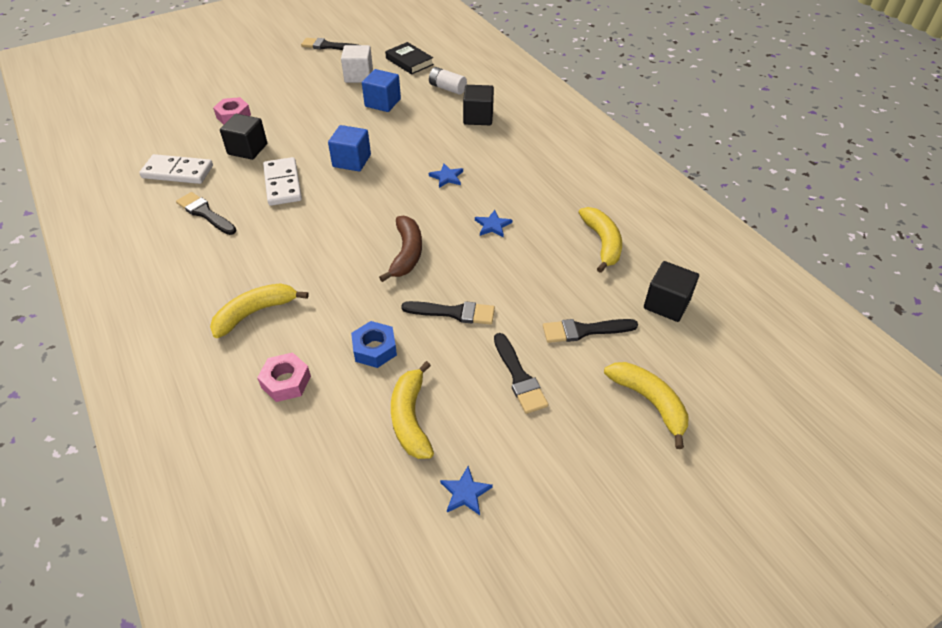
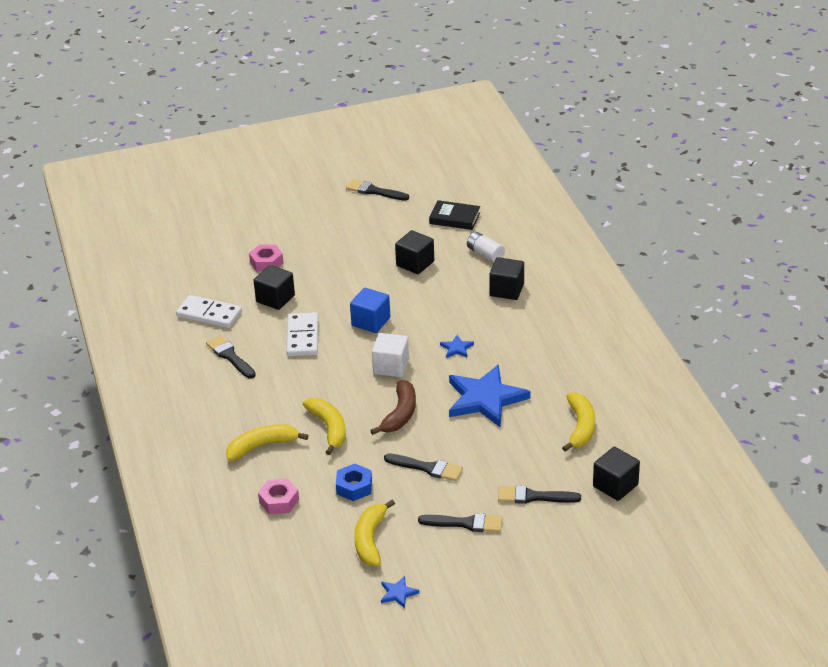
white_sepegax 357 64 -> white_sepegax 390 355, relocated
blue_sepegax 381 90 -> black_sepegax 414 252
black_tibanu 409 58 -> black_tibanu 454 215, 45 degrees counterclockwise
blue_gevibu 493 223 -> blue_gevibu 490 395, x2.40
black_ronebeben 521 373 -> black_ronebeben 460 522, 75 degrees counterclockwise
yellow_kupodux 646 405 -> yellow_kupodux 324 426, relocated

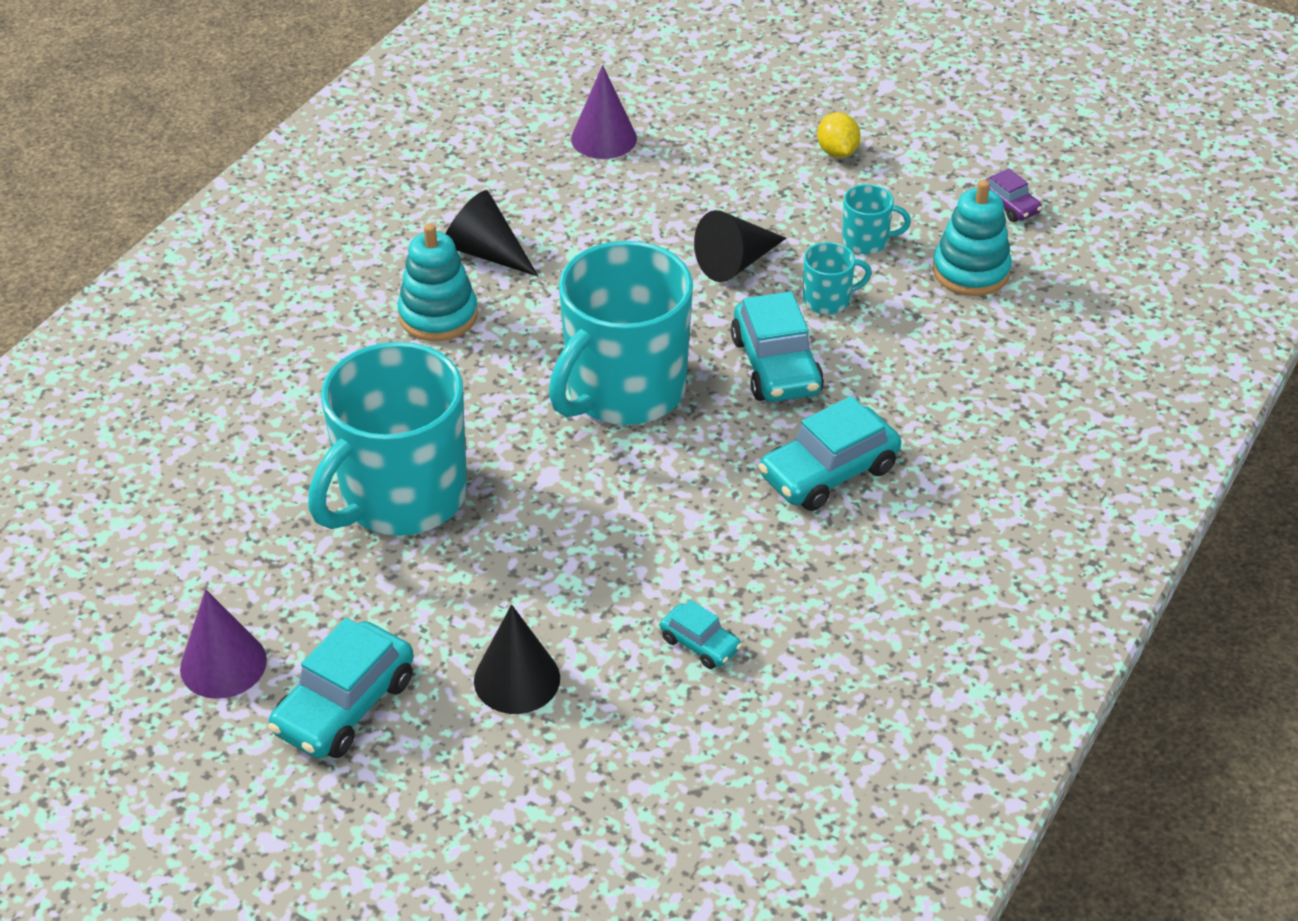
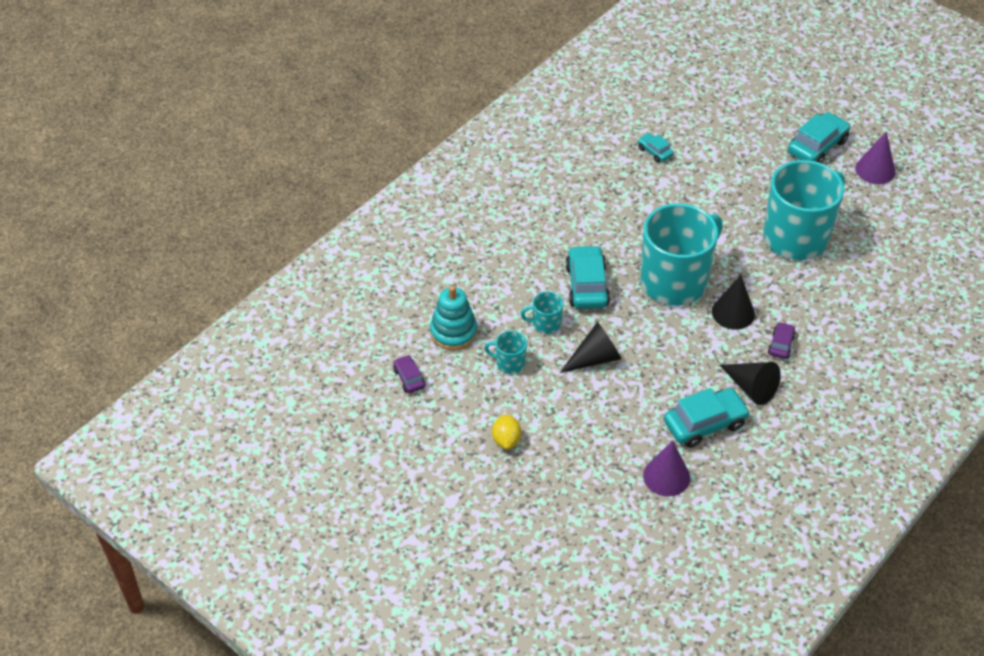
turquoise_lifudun 438 282 -> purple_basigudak 782 340
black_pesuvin 517 659 -> black_pesuvin 733 302, relocated
turquoise_basigudak 829 453 -> turquoise_basigudak 707 418, relocated

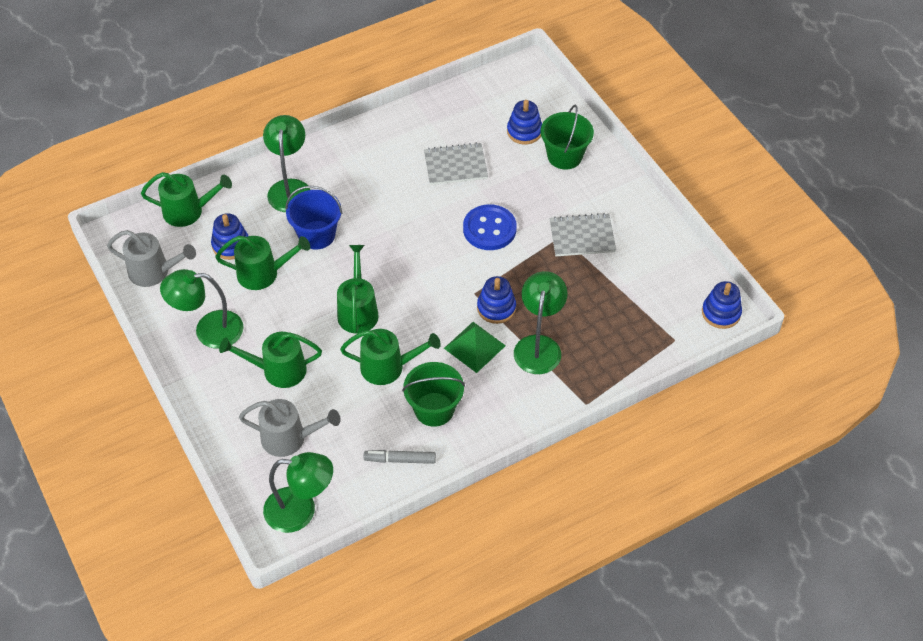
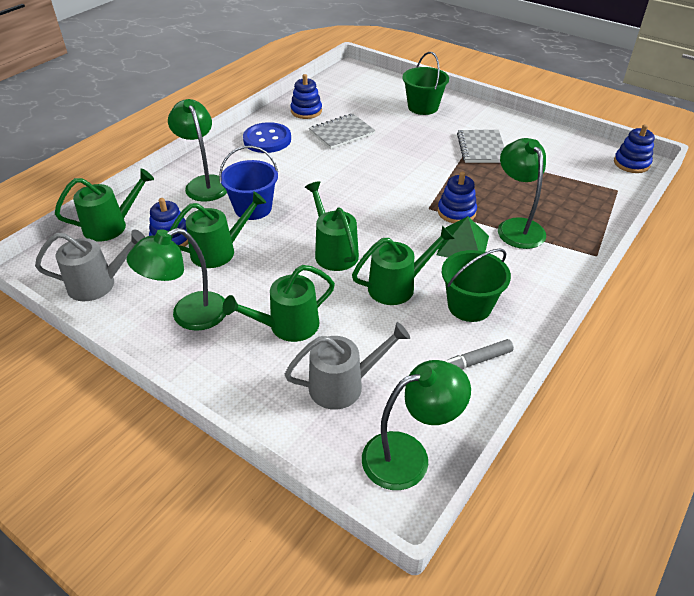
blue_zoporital 490 227 -> blue_zoporital 267 137, relocated
blue_lifudun 524 122 -> blue_lifudun 306 96, relocated
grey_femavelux 582 234 -> grey_femavelux 480 146, 60 degrees counterclockwise

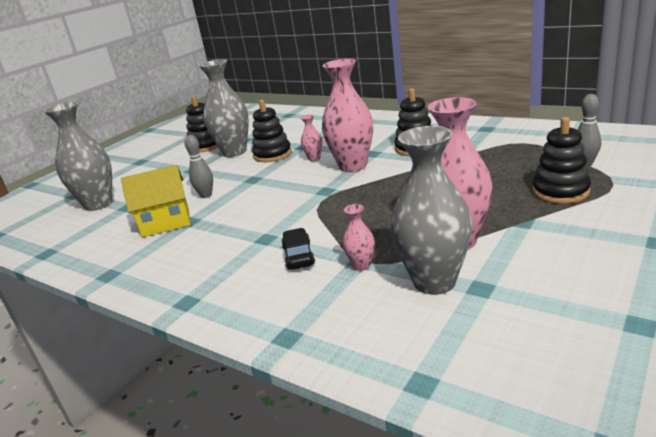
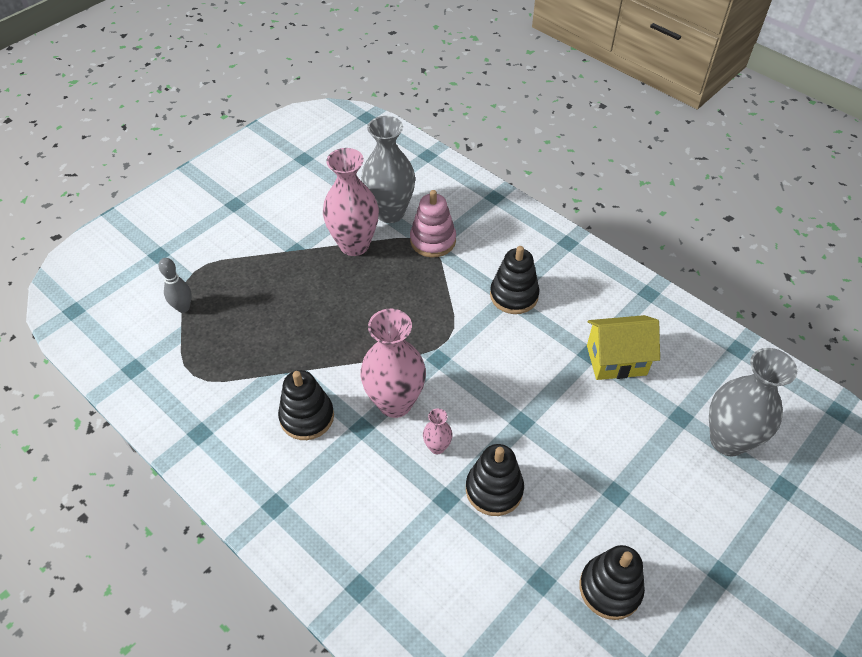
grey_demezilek 198 166 -> none
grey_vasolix 224 108 -> none
black_basigudak 298 249 -> none
pink_vasolix 359 237 -> pink_lifudun 433 223
black_lifudun 561 160 -> black_lifudun 515 280, relocated

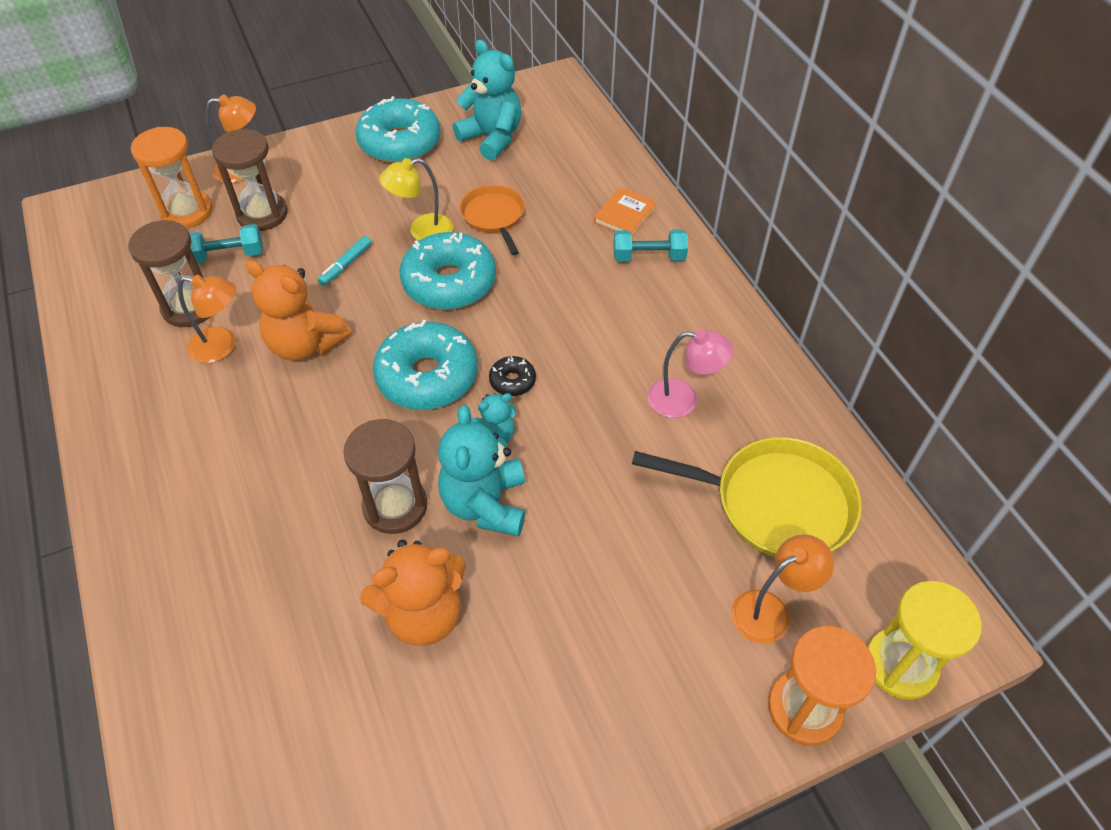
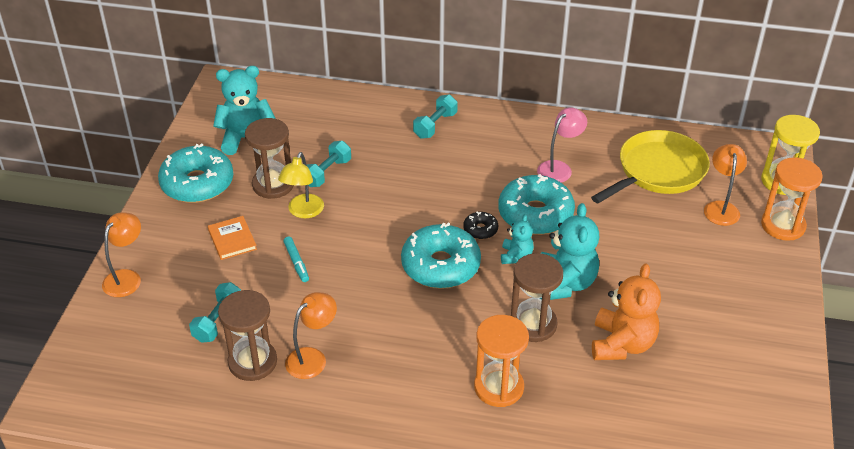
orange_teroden 172 177 -> orange_teroden 501 361, relocated
brown_teroden 250 180 -> brown_teroden 269 158, relocated
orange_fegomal 298 310 -> none
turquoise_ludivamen 447 271 -> turquoise_ludivamen 536 204, relocated
turquoise_fegomal 481 470 -> turquoise_fegomal 569 251, 120 degrees counterclockwise
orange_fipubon 492 220 -> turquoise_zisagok 329 164
orange_tibanu 625 211 -> orange_tibanu 232 238, relocated

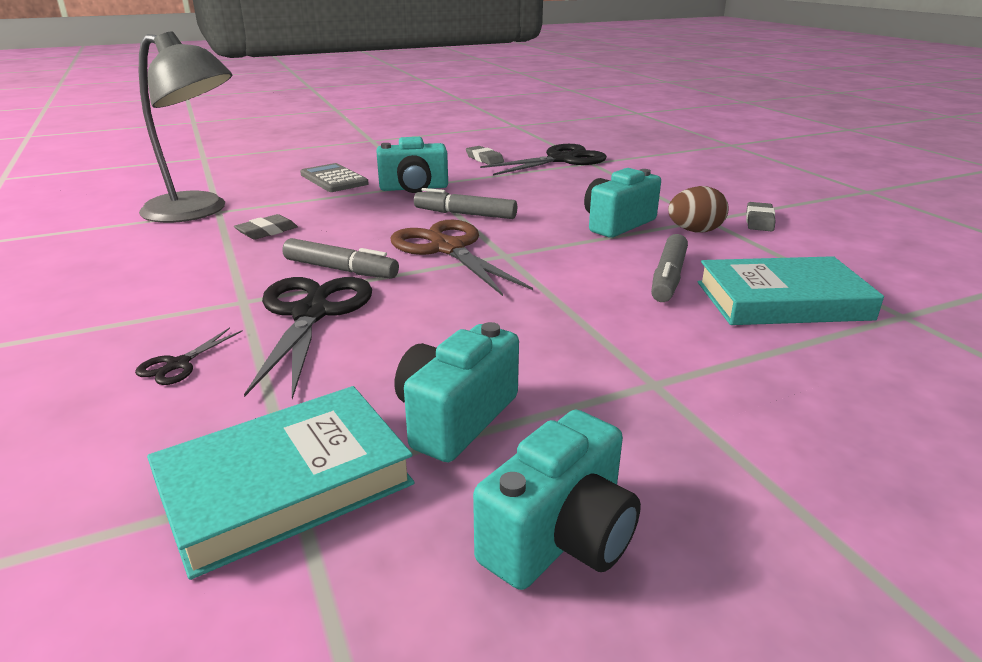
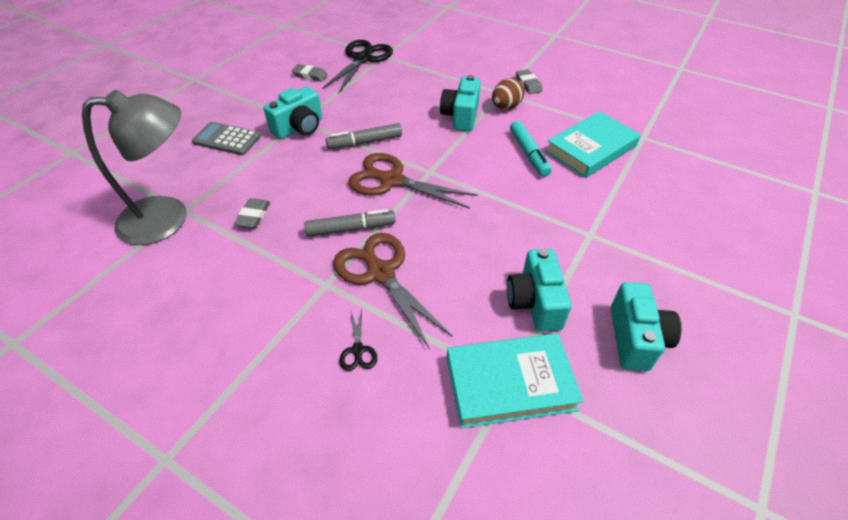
turquoise_tibanu 281 483 -> turquoise_tibanu 515 380, 60 degrees clockwise
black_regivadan 308 338 -> brown_regivadan 393 291
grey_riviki 669 268 -> turquoise_riviki 531 149

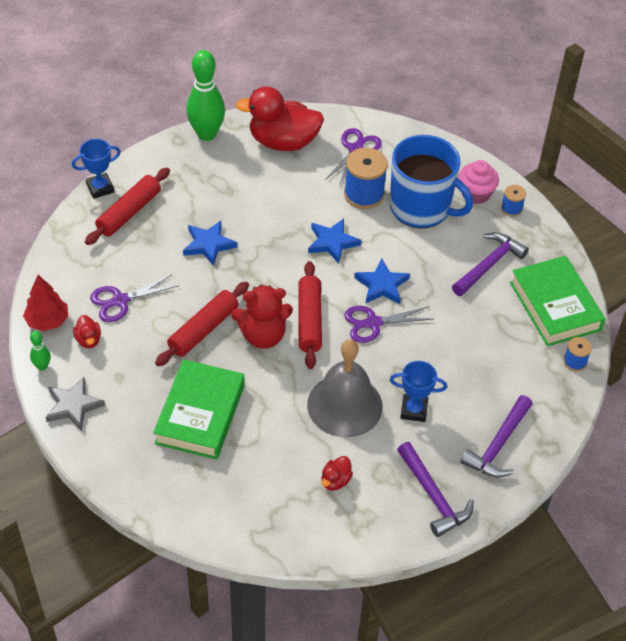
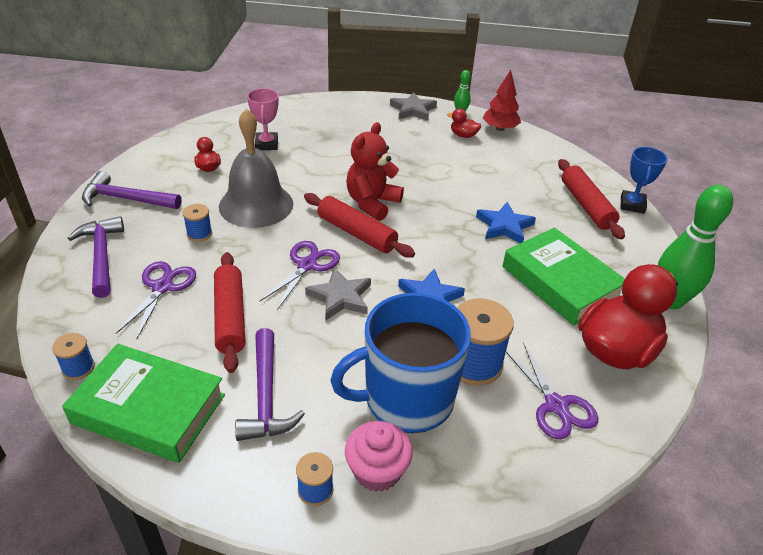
purple_regivadan 134 298 -> purple_regivadan 156 299, relocated
green_tibanu 199 409 -> green_tibanu 563 276, relocated
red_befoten 202 324 -> red_befoten 229 312, relocated
blue_gevibu 382 281 -> grey_gevibu 338 294
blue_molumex 418 391 -> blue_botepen 197 223
none -> pink_molumex 263 119

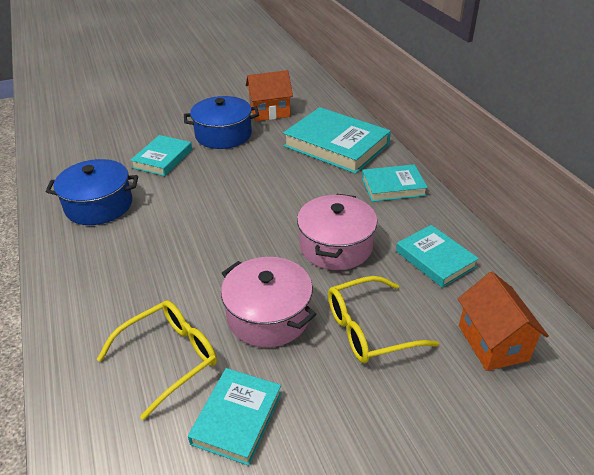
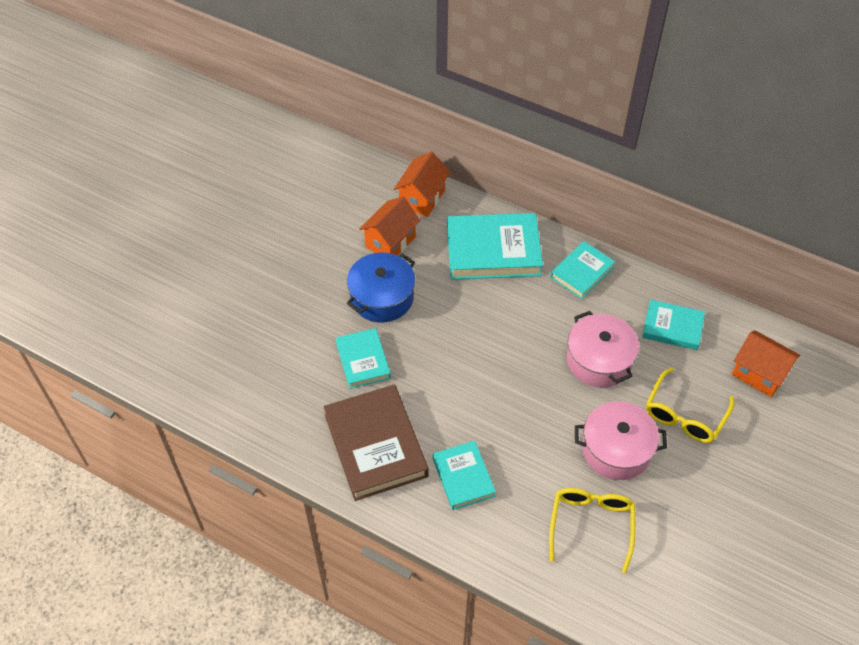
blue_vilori 92 192 -> brown_tibanu 376 442
turquoise_tibanu 235 417 -> turquoise_tibanu 464 475, relocated
none -> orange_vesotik 422 184

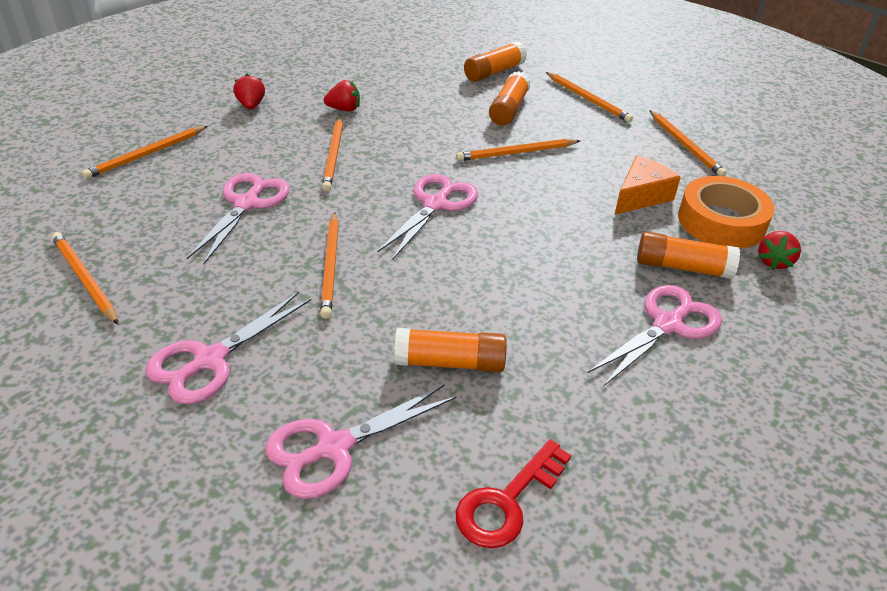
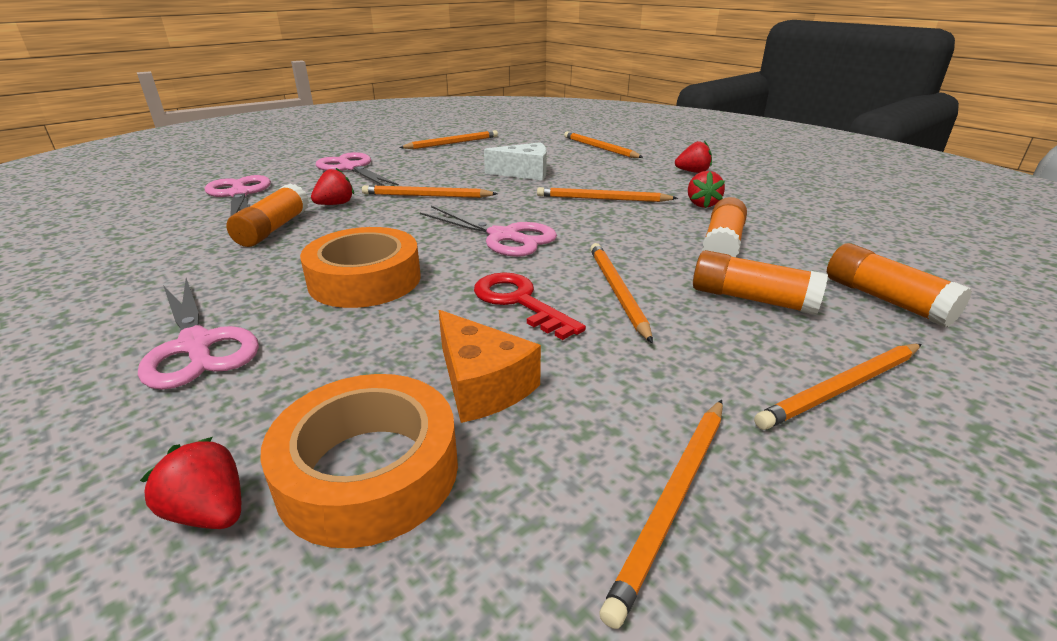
pink_regivadan 238 218 -> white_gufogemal 515 161
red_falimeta 513 493 -> red_falimeta 530 306, relocated
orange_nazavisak 688 255 -> orange_nazavisak 724 227, relocated
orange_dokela 688 143 -> orange_dokela 661 514, 45 degrees counterclockwise
none -> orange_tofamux 360 267
none -> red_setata 332 186

